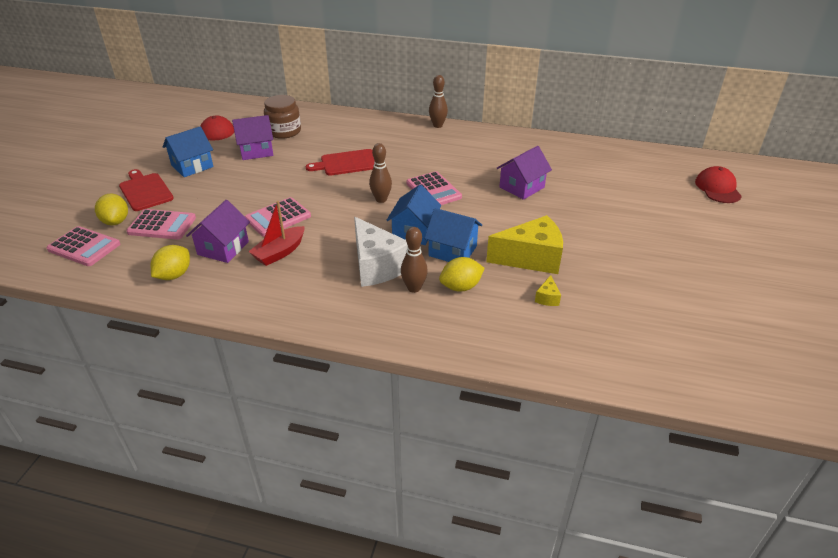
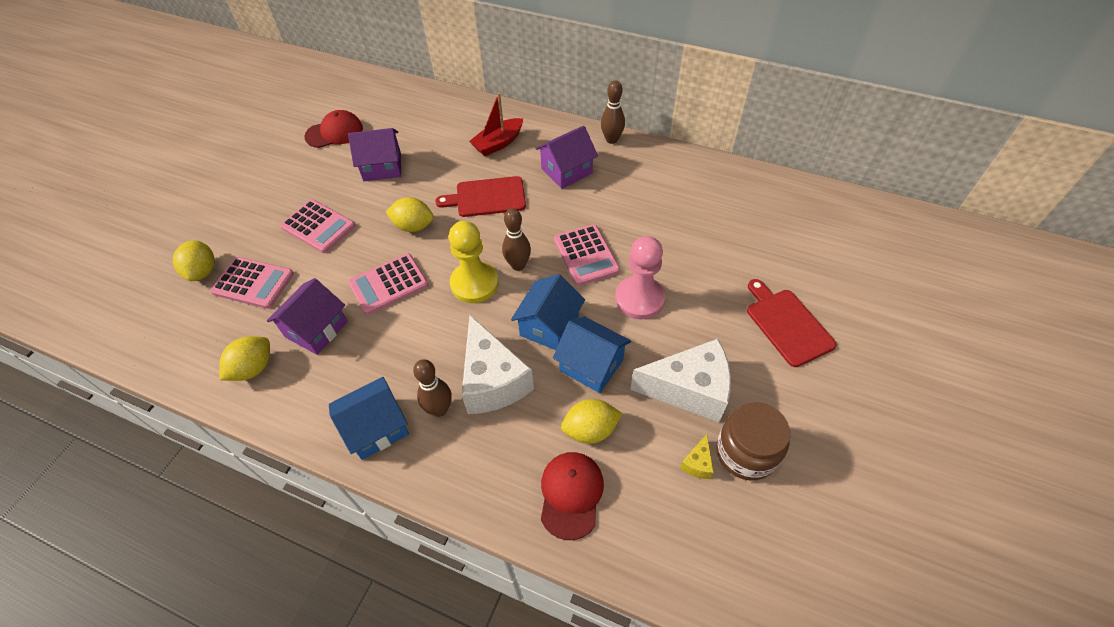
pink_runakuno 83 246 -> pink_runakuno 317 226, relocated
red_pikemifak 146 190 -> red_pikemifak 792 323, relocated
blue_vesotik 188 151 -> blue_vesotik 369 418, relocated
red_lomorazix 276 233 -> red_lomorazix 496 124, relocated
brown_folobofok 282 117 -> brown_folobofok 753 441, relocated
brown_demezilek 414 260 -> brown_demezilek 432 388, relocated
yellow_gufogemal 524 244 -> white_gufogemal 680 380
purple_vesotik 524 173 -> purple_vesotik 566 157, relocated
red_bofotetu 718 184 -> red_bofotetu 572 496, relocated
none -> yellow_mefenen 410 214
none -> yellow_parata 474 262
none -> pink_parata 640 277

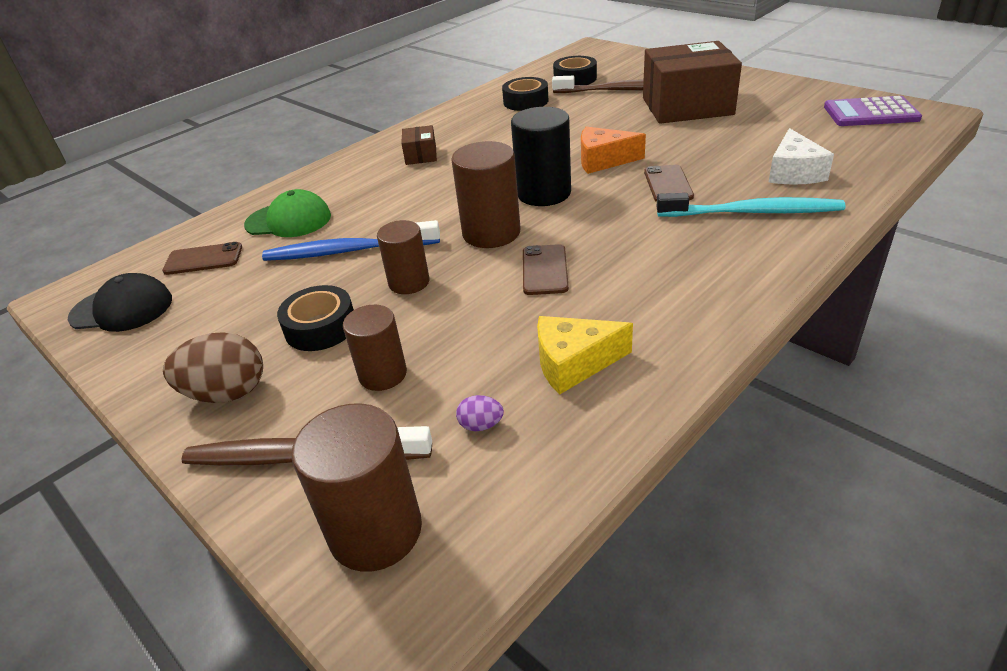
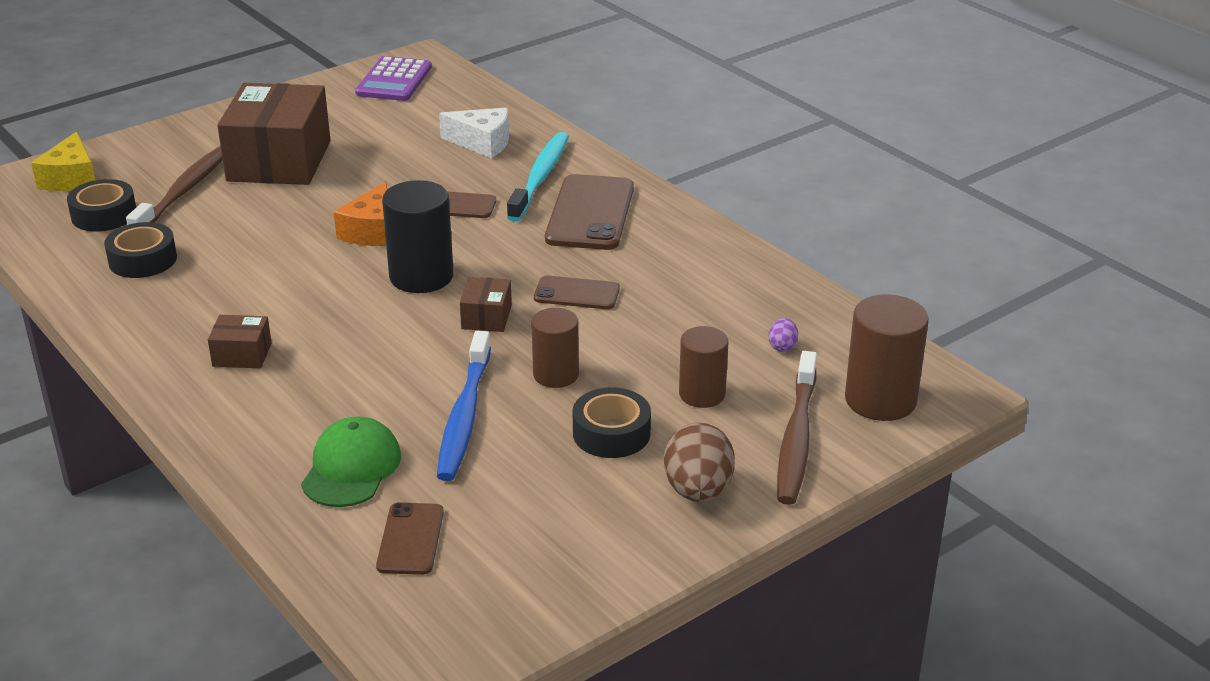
black_bofotetu 120 302 -> none
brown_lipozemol 486 194 -> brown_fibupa 486 304
yellow_gufogemal 585 355 -> yellow_gufogemal 63 161, relocated
none -> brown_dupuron 589 212

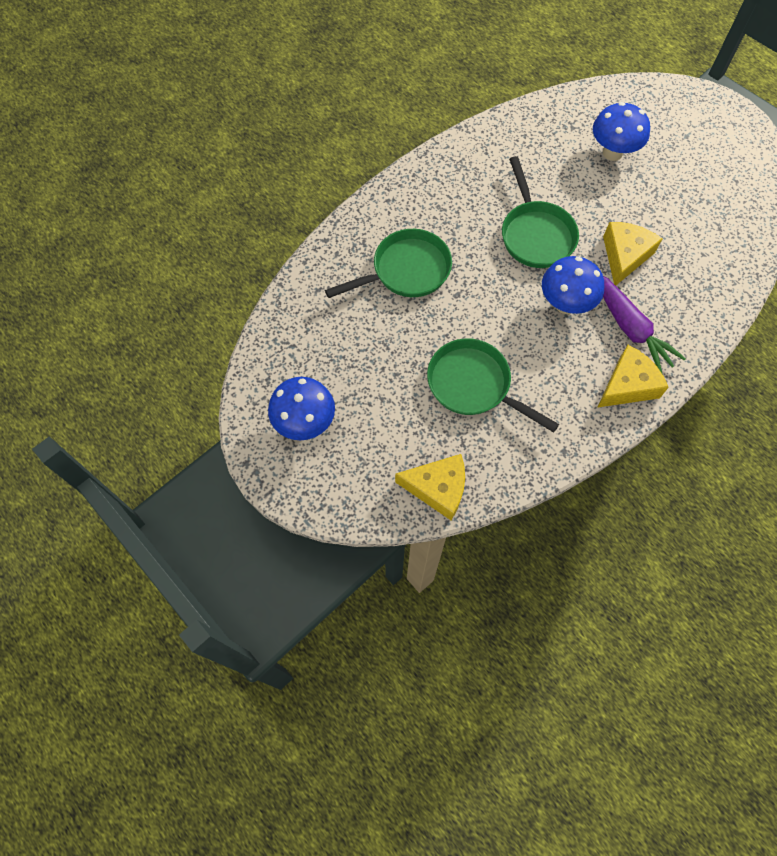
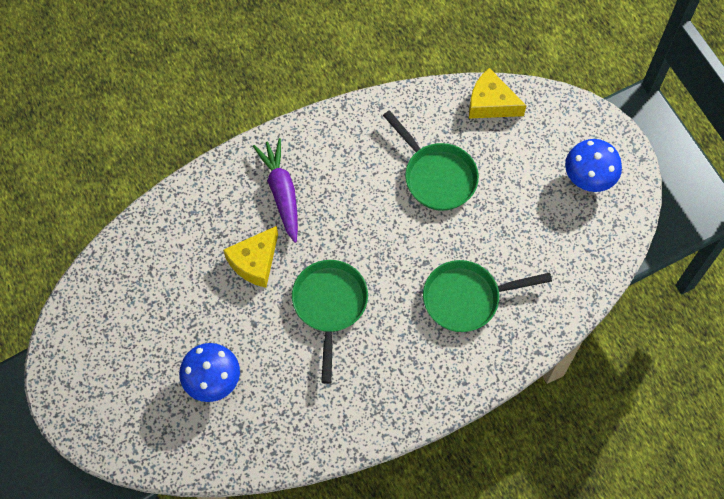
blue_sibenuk 573 285 -> none
yellow_gufogemal 633 376 -> none

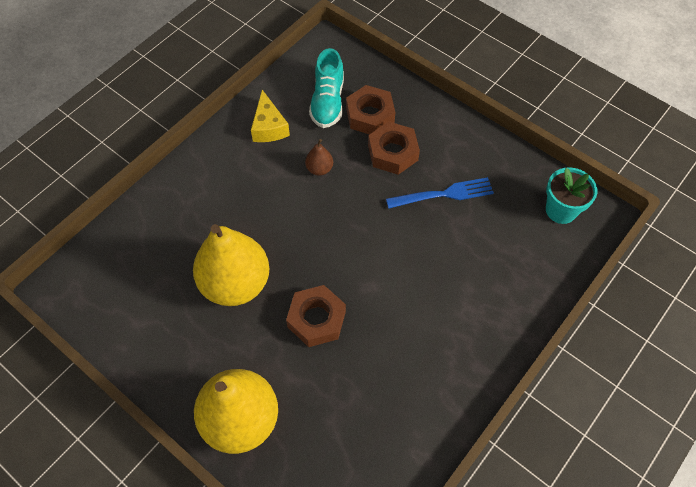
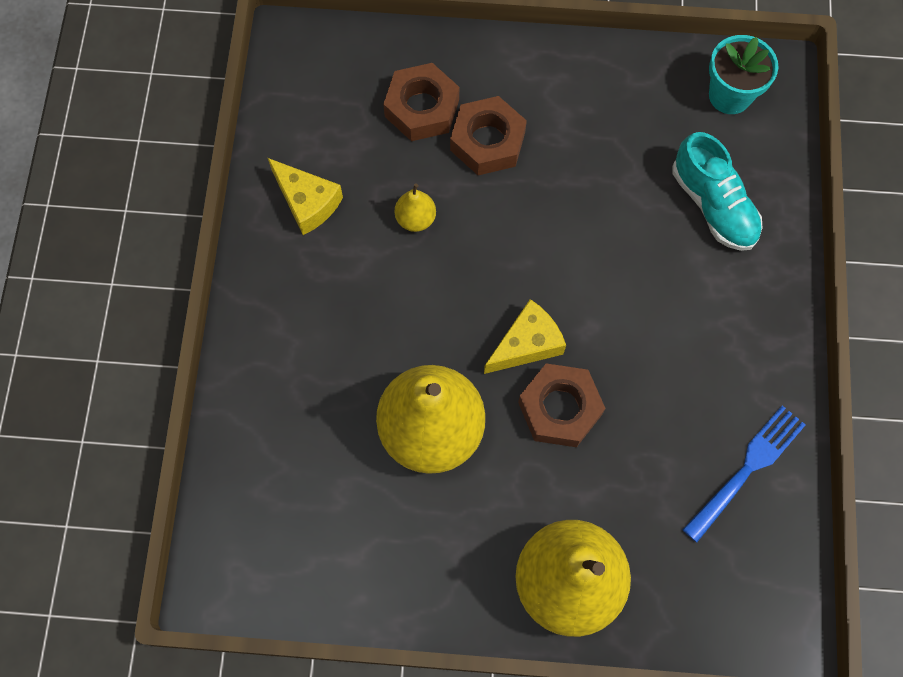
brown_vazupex 319 157 -> yellow_vazupex 415 208
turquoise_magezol 326 88 -> turquoise_magezol 717 191, relocated
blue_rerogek 440 192 -> blue_rerogek 743 473, relocated
none -> yellow_gufogemal 525 336

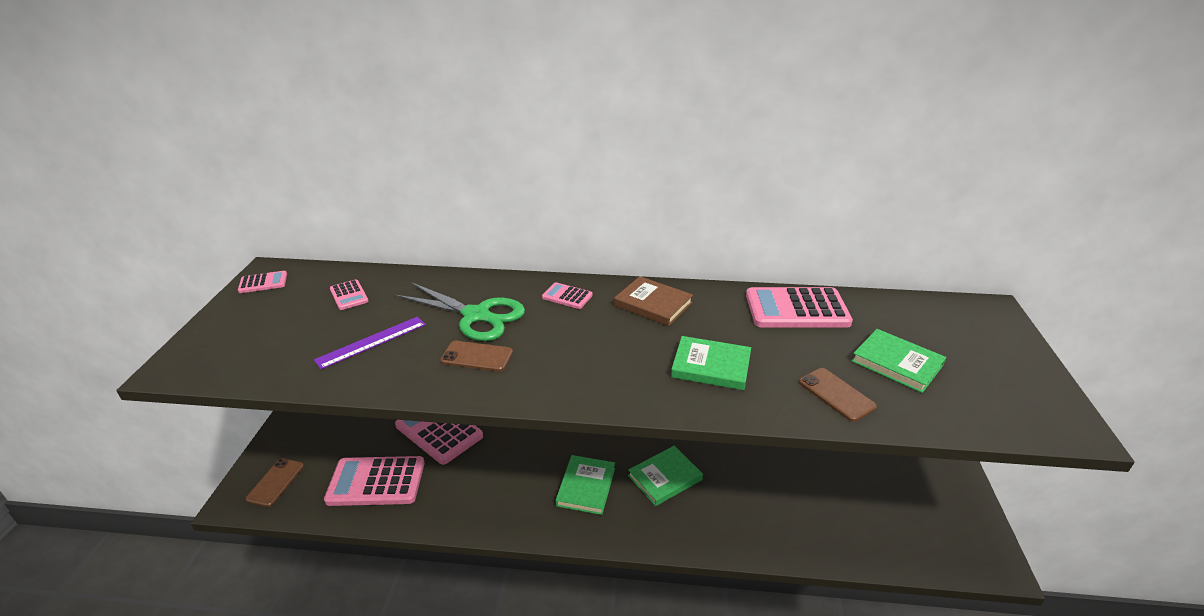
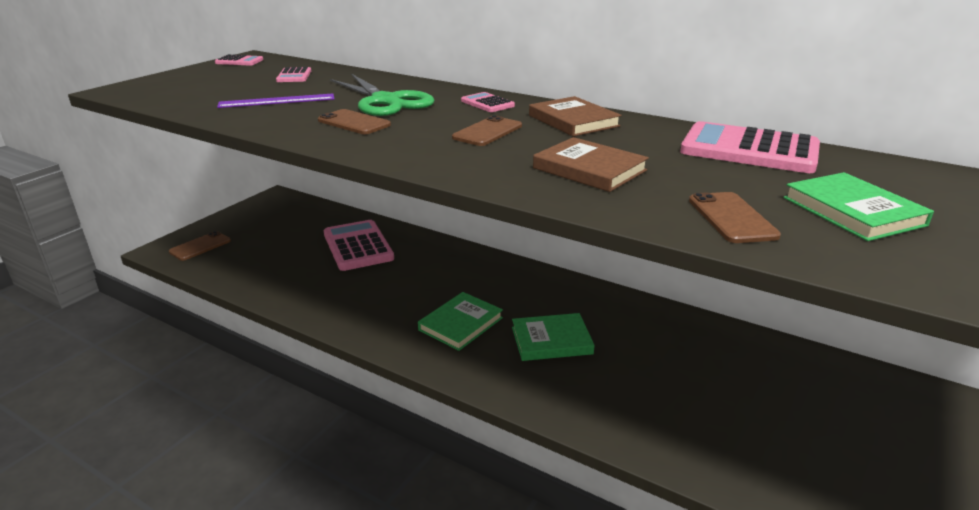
pink_runakuno 374 481 -> none
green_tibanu 711 363 -> brown_tibanu 591 164
none -> brown_dupuron 487 130

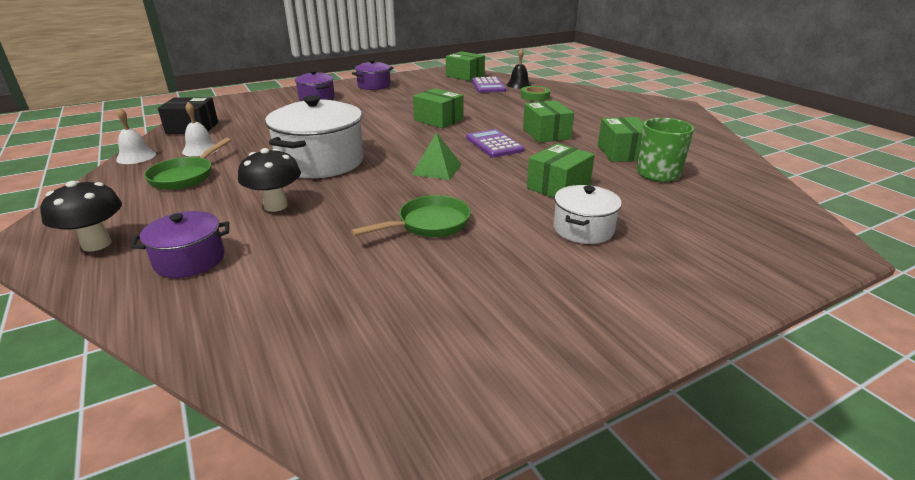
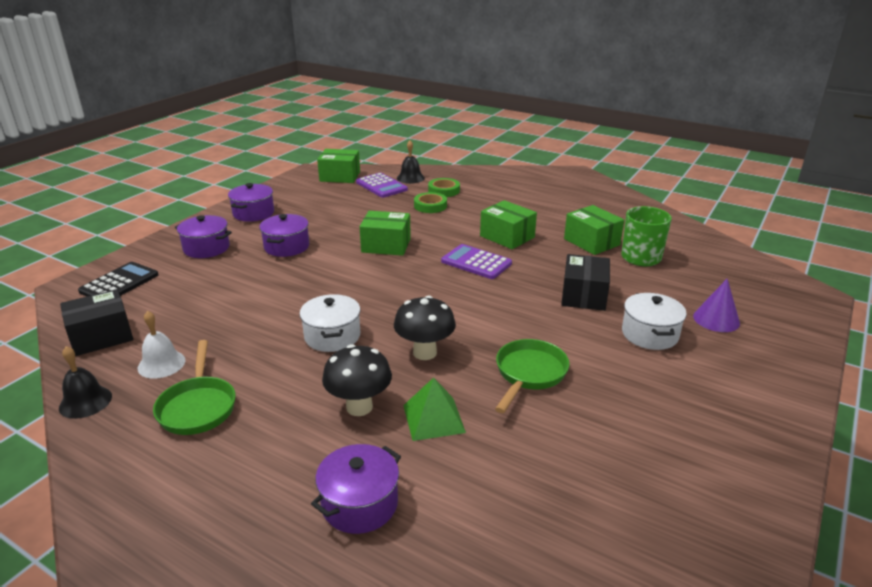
black_sibenuk 81 216 -> black_sibenuk 425 327, relocated
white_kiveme 136 136 -> black_kiveme 85 382
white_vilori 314 136 -> white_vilori 329 323, x0.56
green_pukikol 437 156 -> green_pukikol 434 409, relocated
green_fibupa 561 170 -> black_fibupa 585 282
none -> black_runakuno 118 279
none -> purple_vilori 284 235
none -> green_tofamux 430 202
none -> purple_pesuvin 716 305

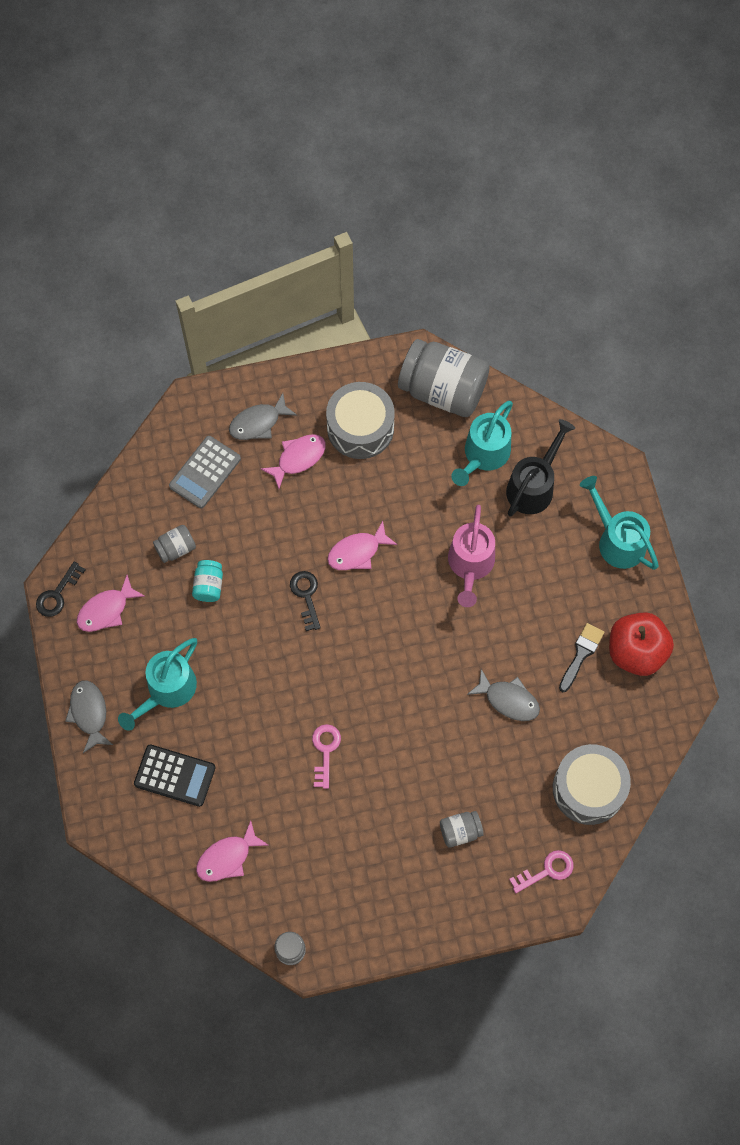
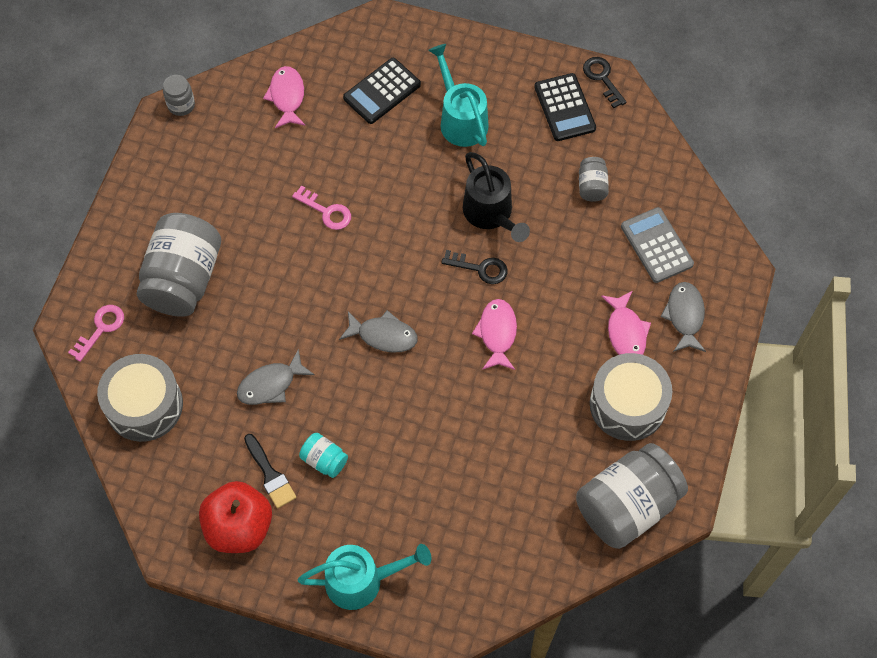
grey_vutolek 89 716 -> grey_vutolek 378 331, relocated
pink_vutolek 111 603 -> black_runakuno 565 107
turquoise_folobofok 207 581 -> turquoise_folobofok 323 455, relocated
grey_folobofok 462 829 -> grey_folobofok 179 265, x2.23
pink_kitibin 471 556 -> none
turquoise_kitibin 482 443 -> none
black_kitibin 540 468 -> black_kitibin 496 197, relocated
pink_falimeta 541 871 -> pink_falimeta 96 333, 150 degrees counterclockwise

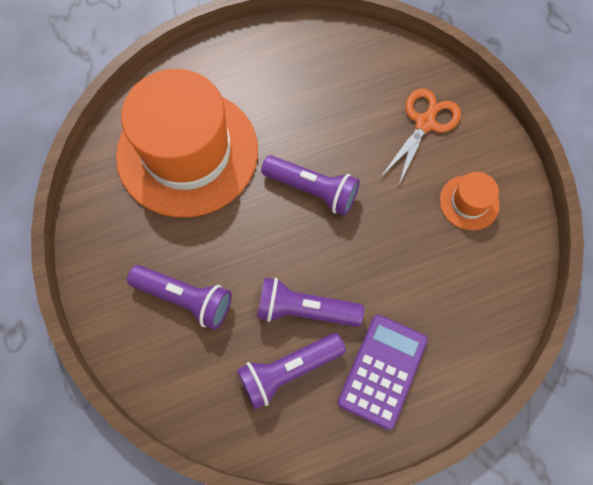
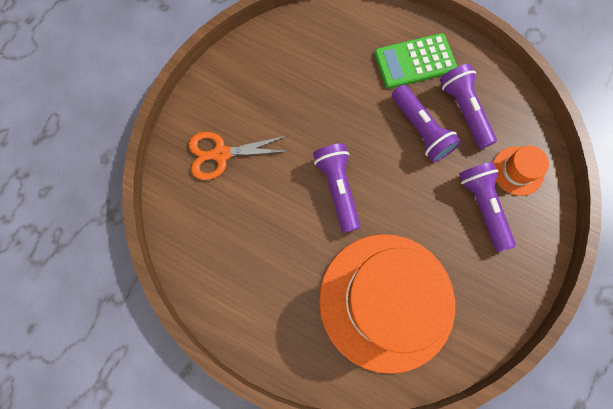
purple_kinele 291 371 -> purple_kinele 468 106, 135 degrees counterclockwise
purple_runakuno 382 372 -> green_runakuno 415 61
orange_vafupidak 470 201 -> orange_vafupidak 521 170, relocated

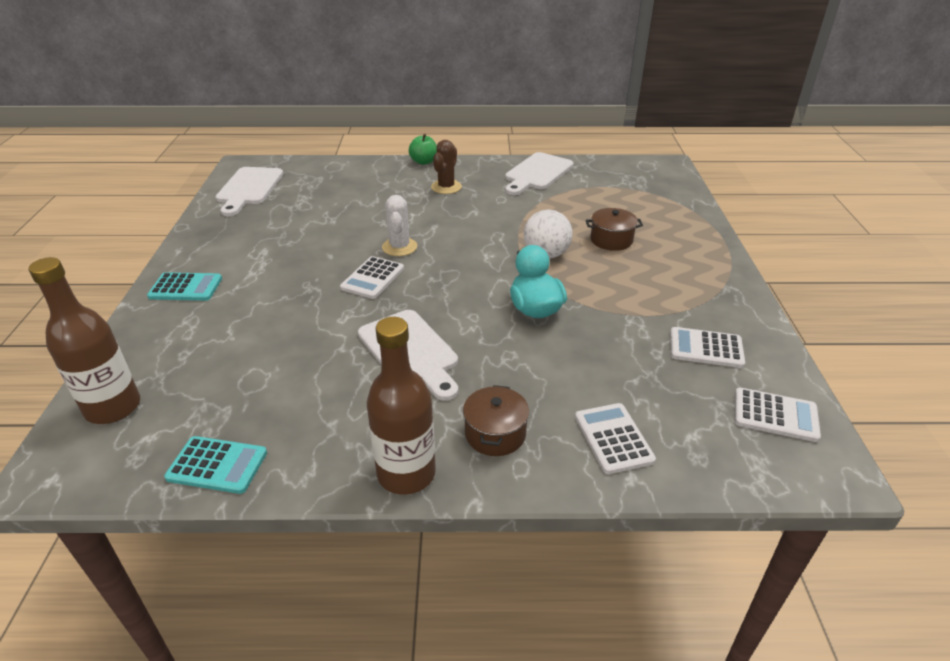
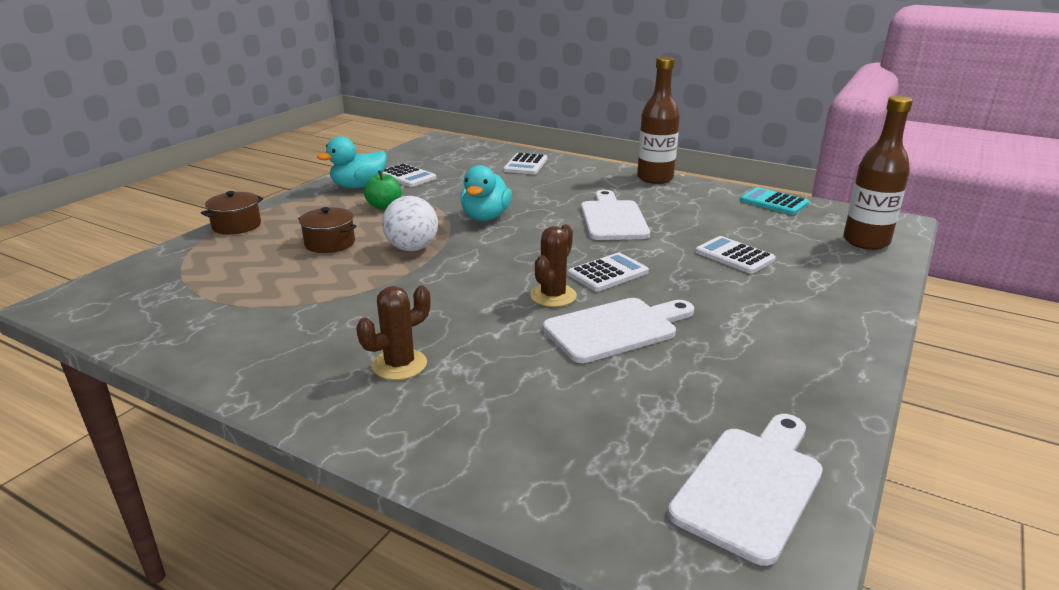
turquoise_runakuno 184 286 -> none
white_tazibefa 400 225 -> brown_tazibefa 553 266
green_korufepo 423 149 -> green_korufepo 382 190, relocated
brown_vilori 496 420 -> brown_vilori 232 213, relocated
white_pikemifak 539 173 -> white_pikemifak 618 330, relocated
white_runakuno 778 415 -> white_runakuno 735 255, relocated
none -> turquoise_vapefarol 352 162

